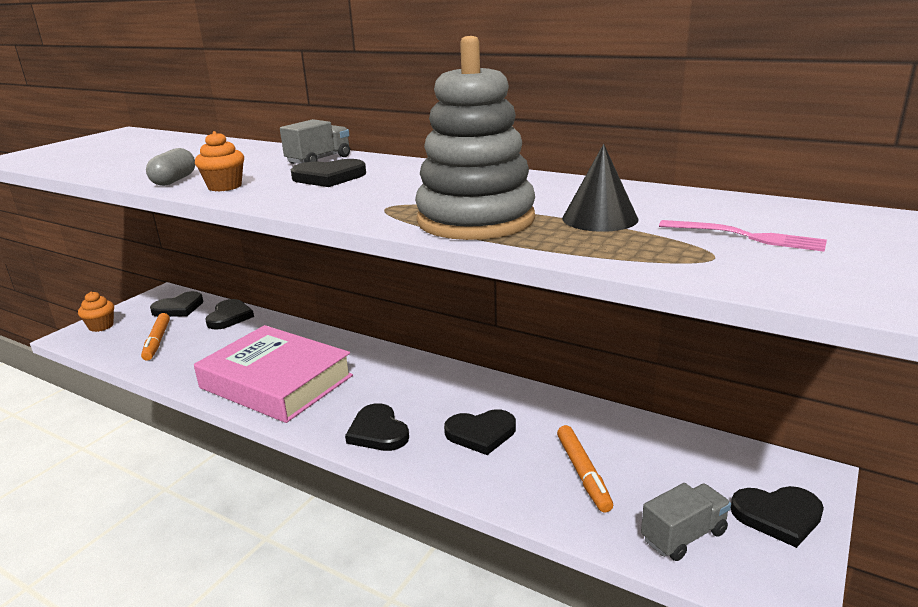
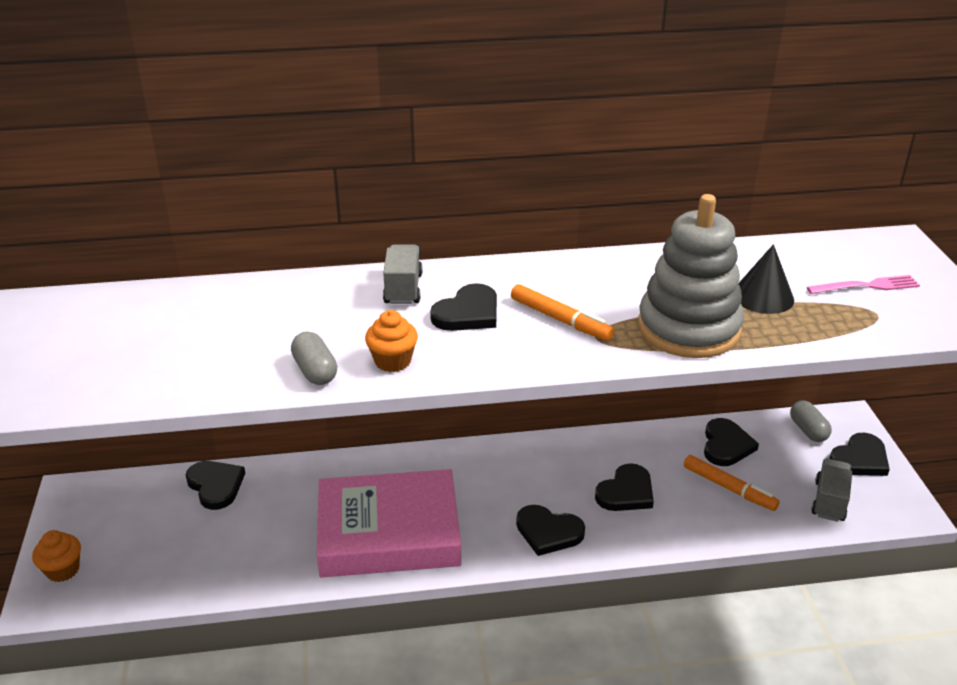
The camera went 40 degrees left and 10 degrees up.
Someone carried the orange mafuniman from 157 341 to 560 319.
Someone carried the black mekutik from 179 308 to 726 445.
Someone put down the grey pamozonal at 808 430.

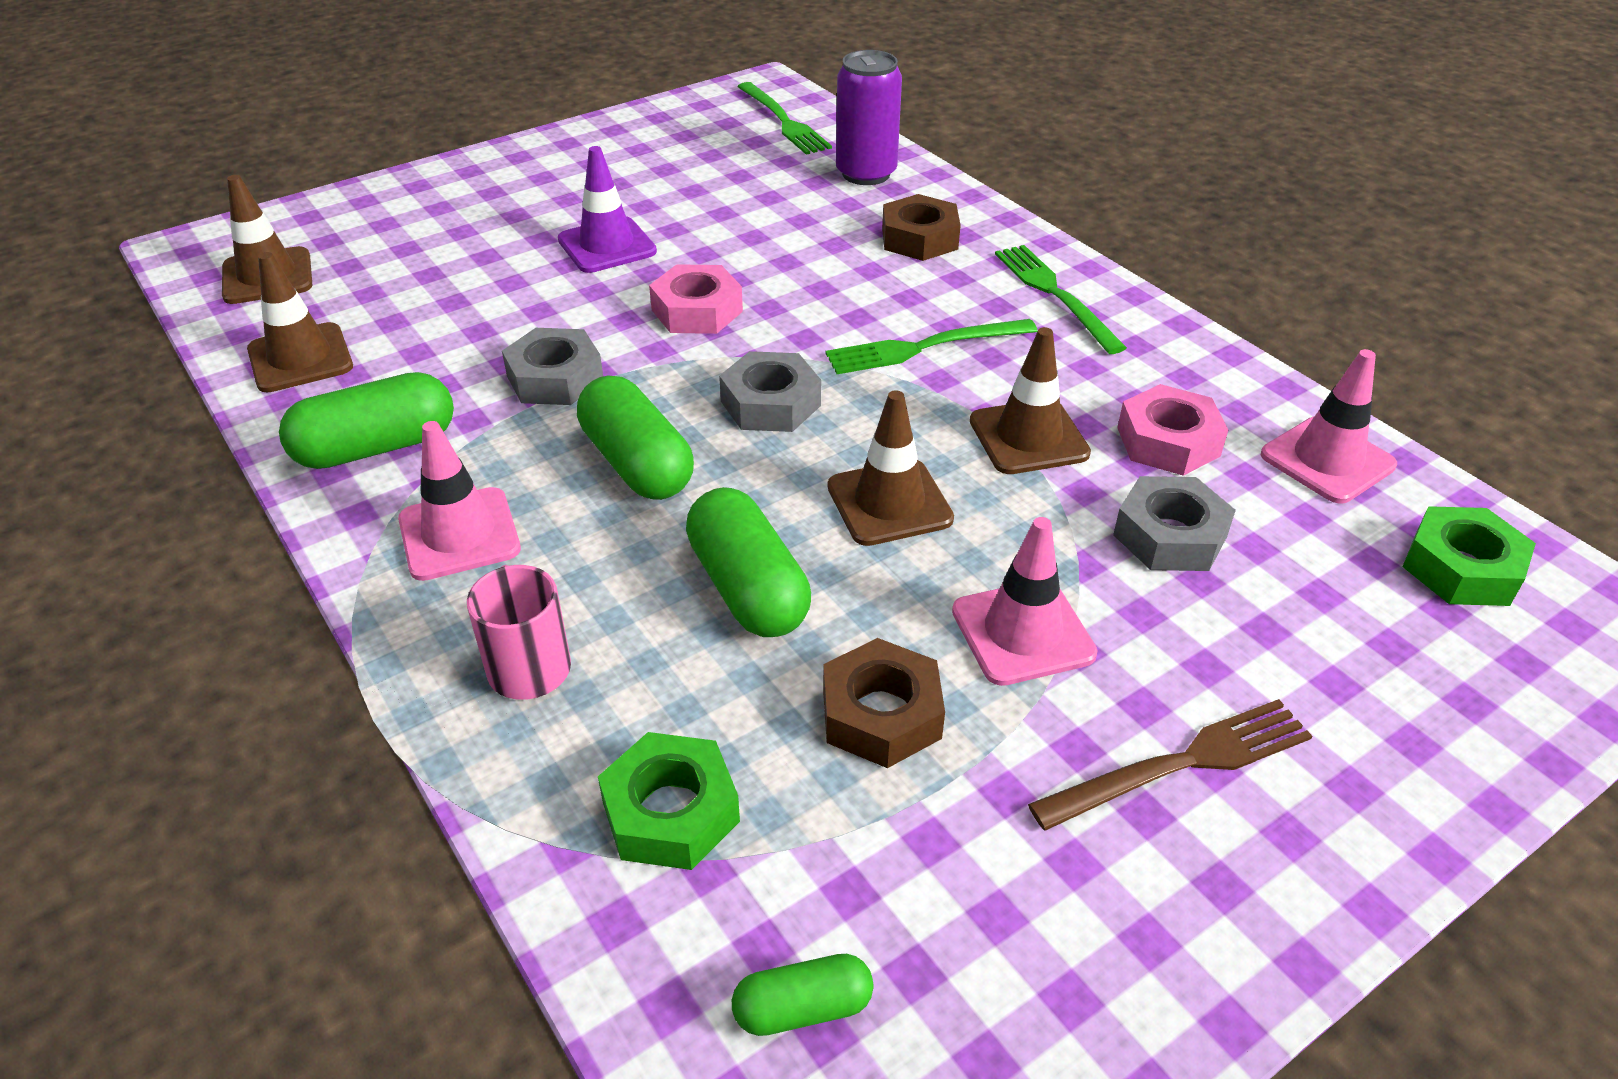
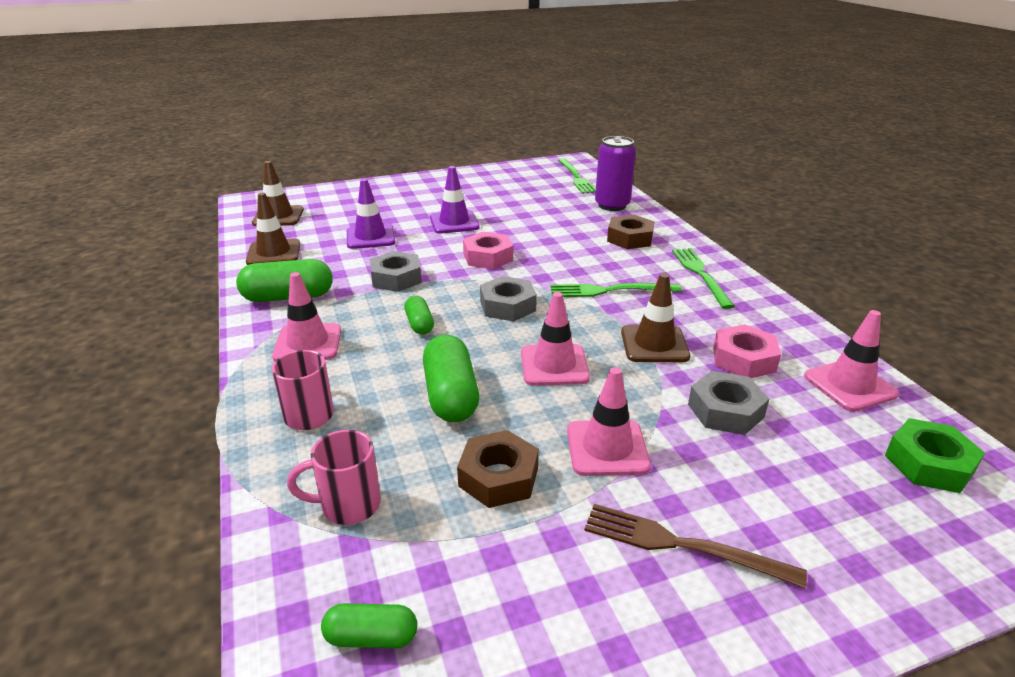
The camera went 15 degrees right and 10 degrees down.
Someone scaled the green pamozonal at 637 463 by 0.56.
Someone swapped the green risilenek at 670 812 for the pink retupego at 348 505.
Someone repainted the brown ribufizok at 889 503, which became the pink ribufizok at 554 365.
Someone rotated the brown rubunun at 1180 764 by 150 degrees counterclockwise.
Someone put down the purple ribufizok at 370 237.

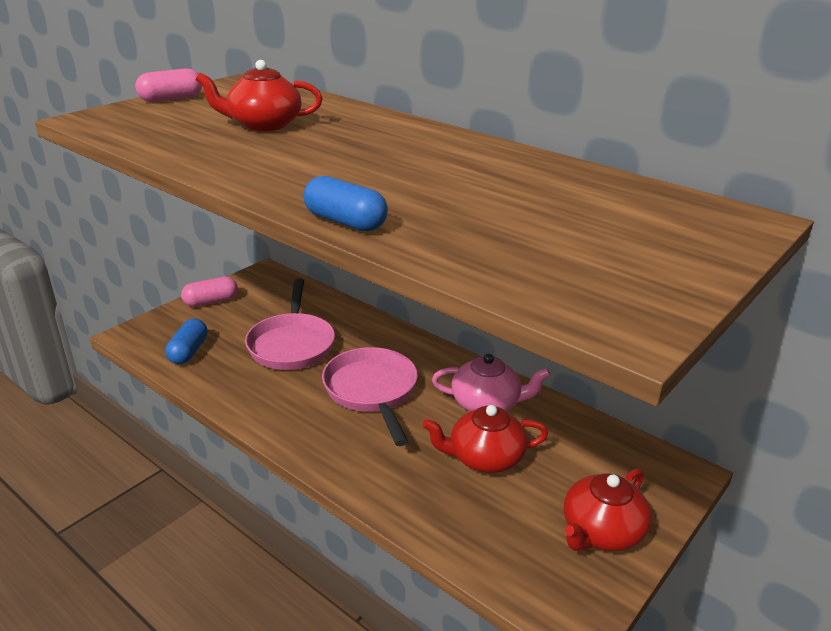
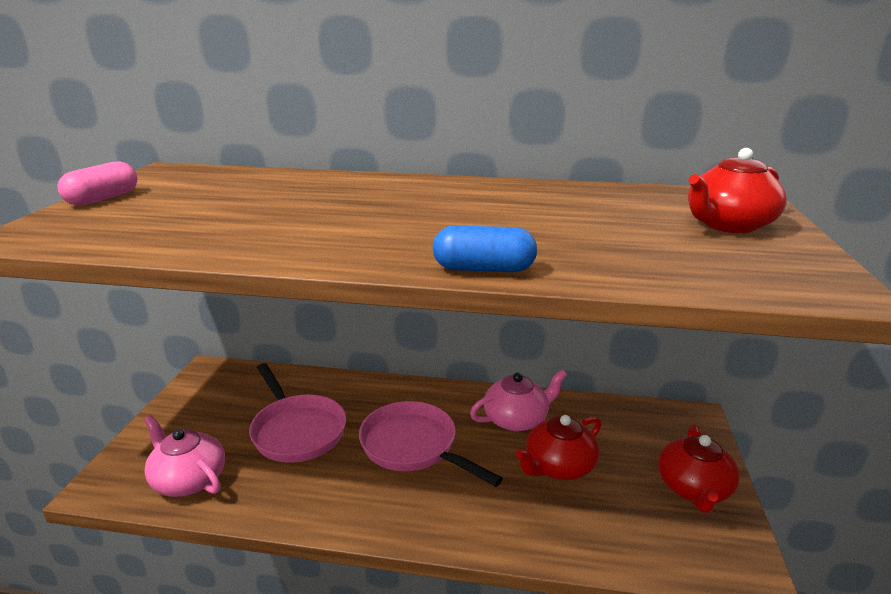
The camera went 30 degrees left and 5 degrees down.
Someone swapped the blue pamozonal at 188 352 for the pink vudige at 188 479.
Someone took away the pink pamozonal at 211 301.
Someone carried the red vudige from 263 124 to 727 225.

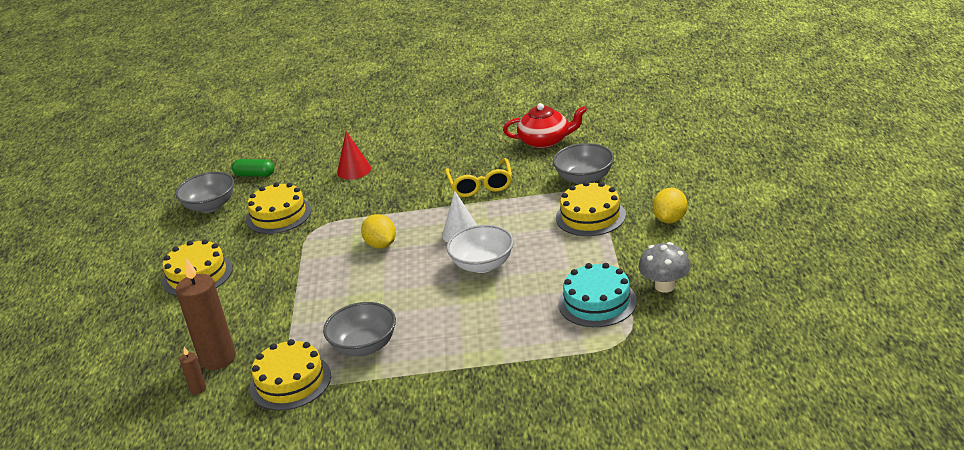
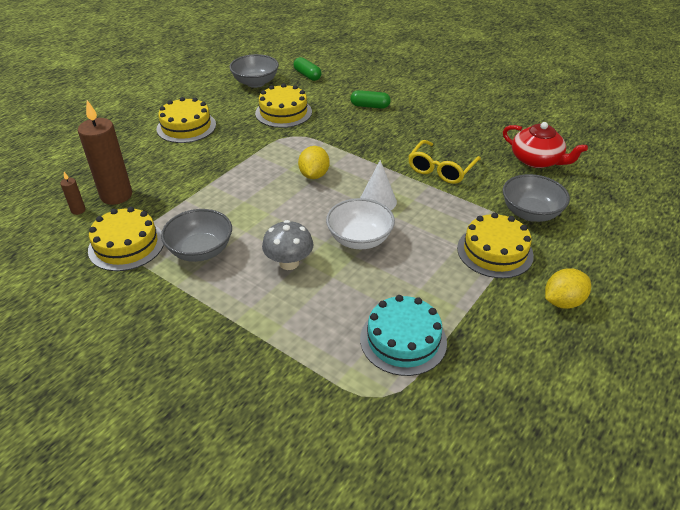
The camera went 35 degrees right and 10 degrees up.
Someone swapped the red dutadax at 354 170 for the green pamozonal at 370 106.
Someone carried the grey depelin from 665 286 to 289 263.

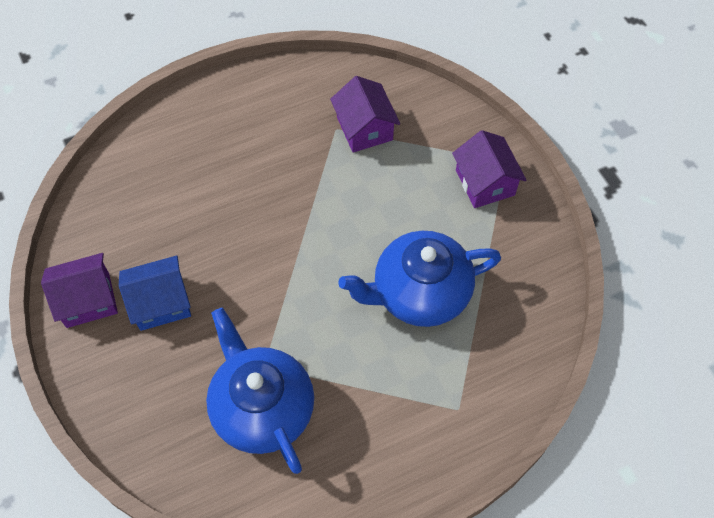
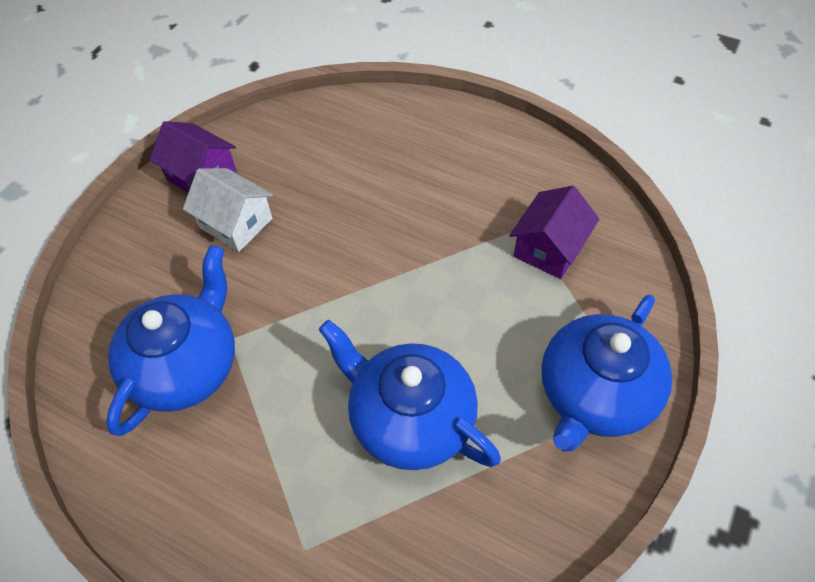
The camera went 55 degrees right and 5 degrees down.
Someone repainted the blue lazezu at 160 303, which became the white lazezu at 235 223.
Someone swapped the purple lazezu at 485 183 for the blue vudige at 595 394.

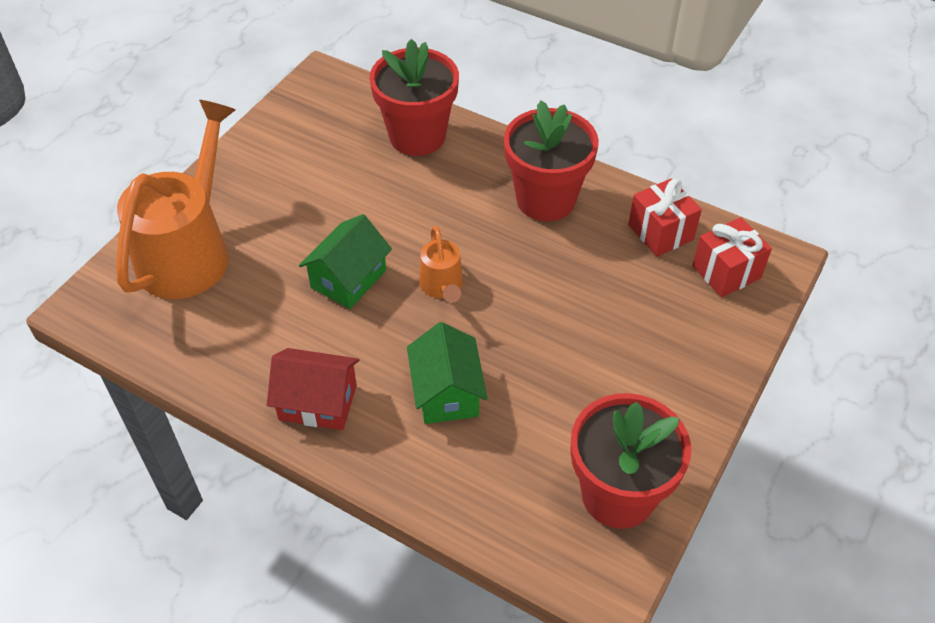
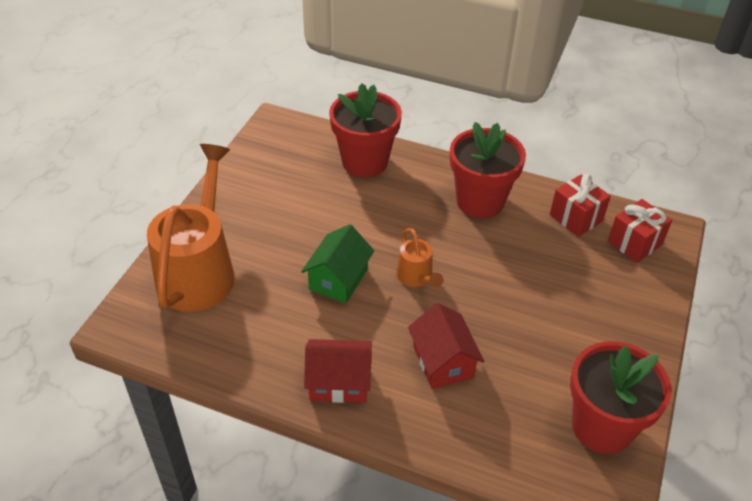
The camera went 10 degrees left and 5 degrees down.
Someone repainted the green lazezu at 447 393, which became the red lazezu at 443 362.

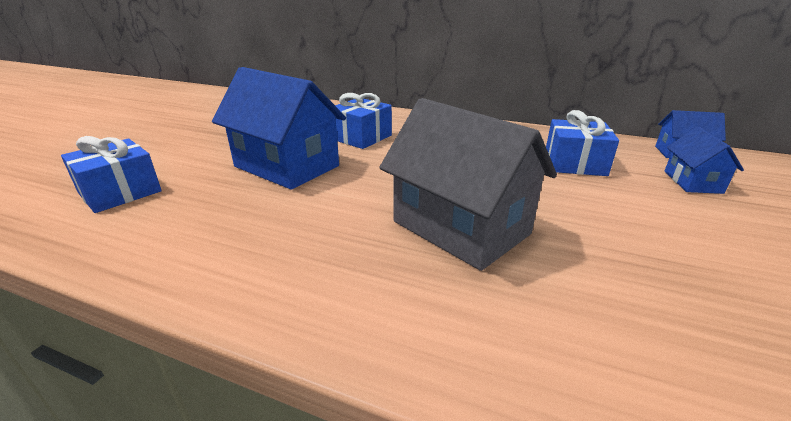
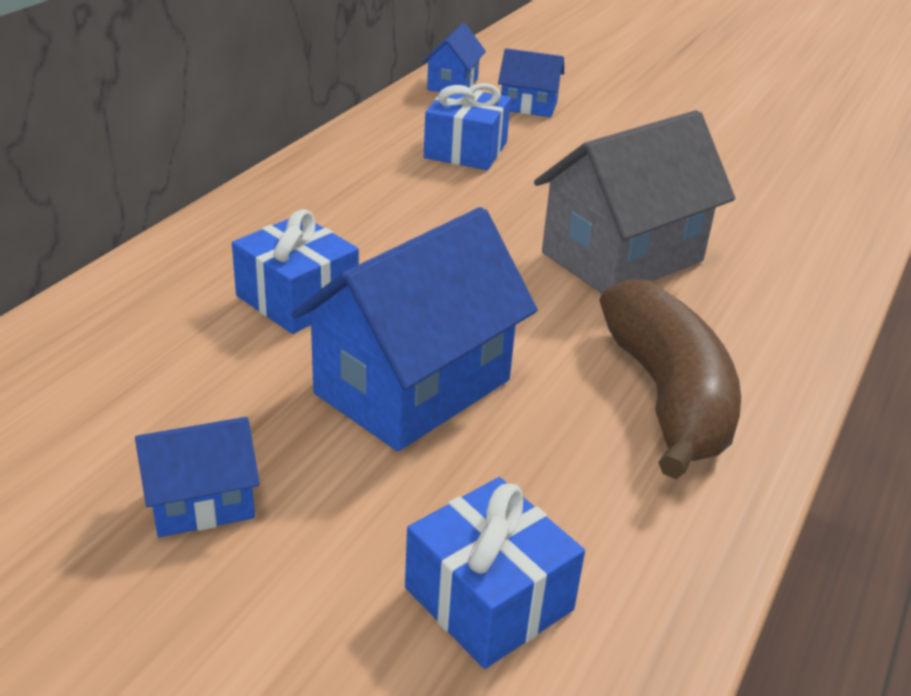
The camera went 85 degrees left and 5 degrees up.
Someone put down the blue lazezu at 201 503.
Someone put down the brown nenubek at 667 396.

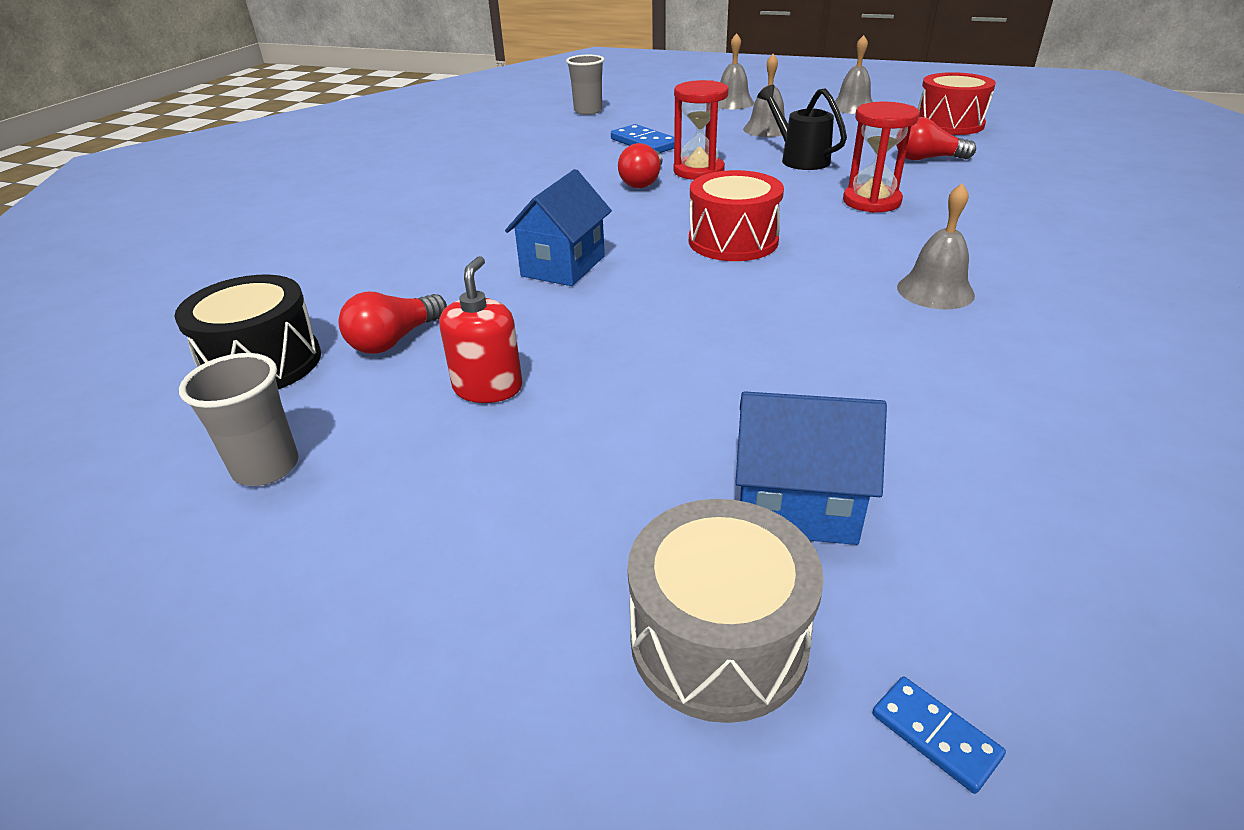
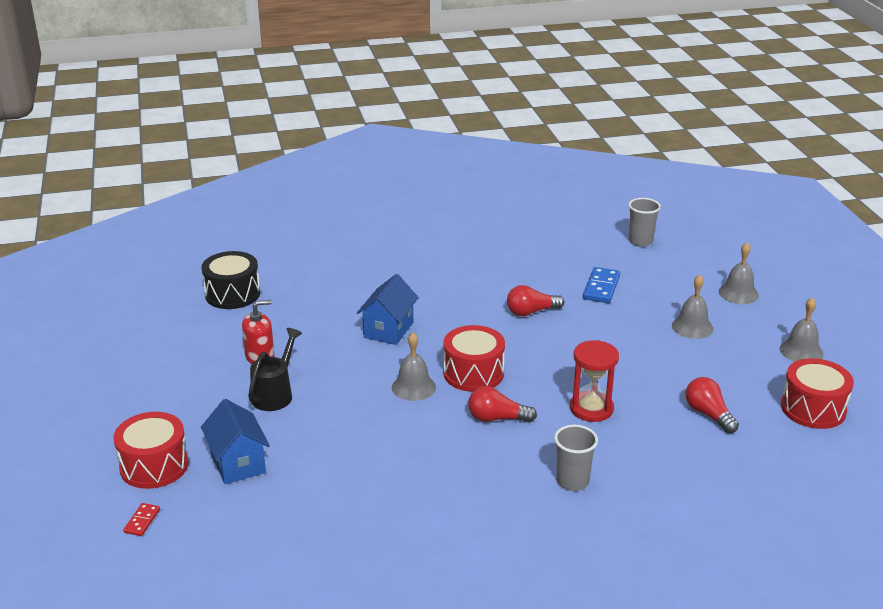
The camera went 55 degrees right and 5 degrees down.
Someone carried the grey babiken from 266 467 to 572 481.
Someone carried the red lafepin from 394 340 to 497 418.
Someone rotated the blue lazezu at 563 266 by 60 degrees counterclockwise.
Someone repainted the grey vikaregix at 718 640, which became the red vikaregix at 154 466.
Someone took away the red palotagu at 698 171.
Someone carried the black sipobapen from 799 159 to 275 394.
Someone repainted the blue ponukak at 935 735, which became the red ponukak at 142 521.
Someone carried the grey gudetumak from 935 291 to 413 387.

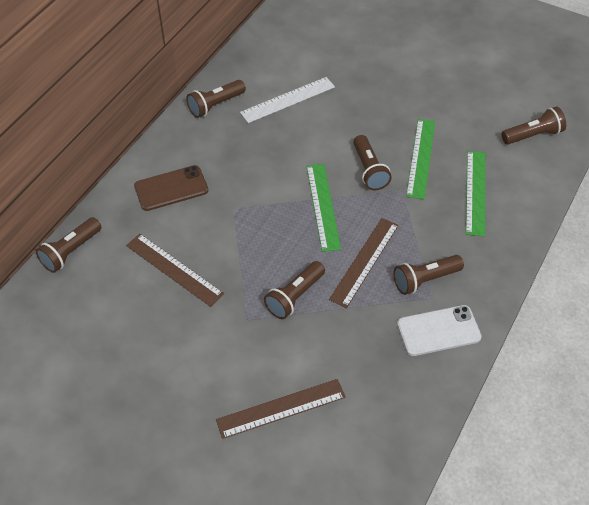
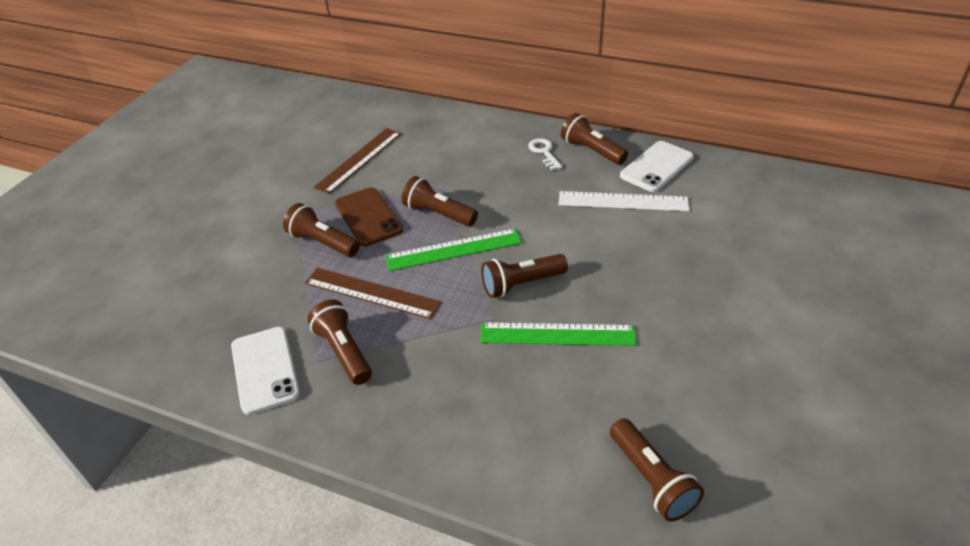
The camera went 85 degrees right and 10 degrees down.
Someone carried the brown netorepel from 71 251 to 439 214.
Someone carried the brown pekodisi from 171 188 to 368 217.
Someone took away the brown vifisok at 281 408.
Someone rotated the white vifisok at 288 100 by 45 degrees counterclockwise.
Someone took away the green vifisok at 475 192.
Someone put down the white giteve at 544 152.
Someone put down the white pekodisi at 656 167.

